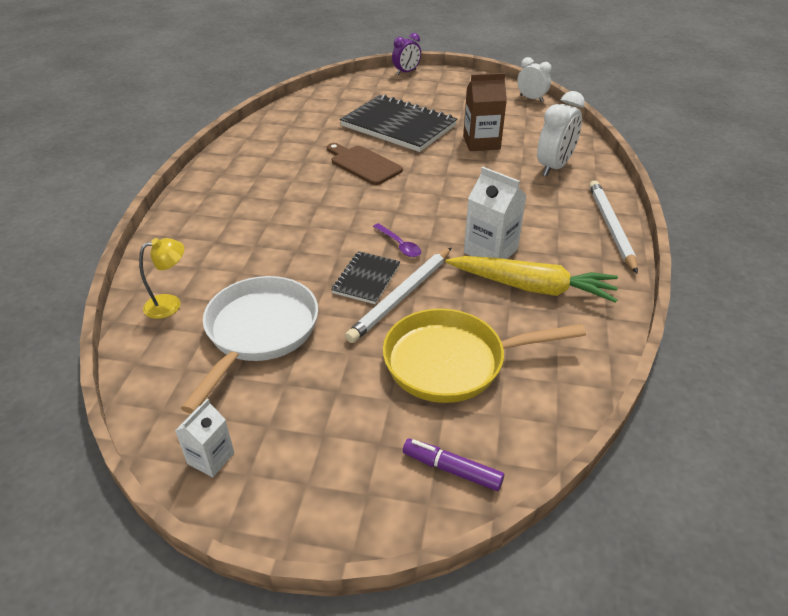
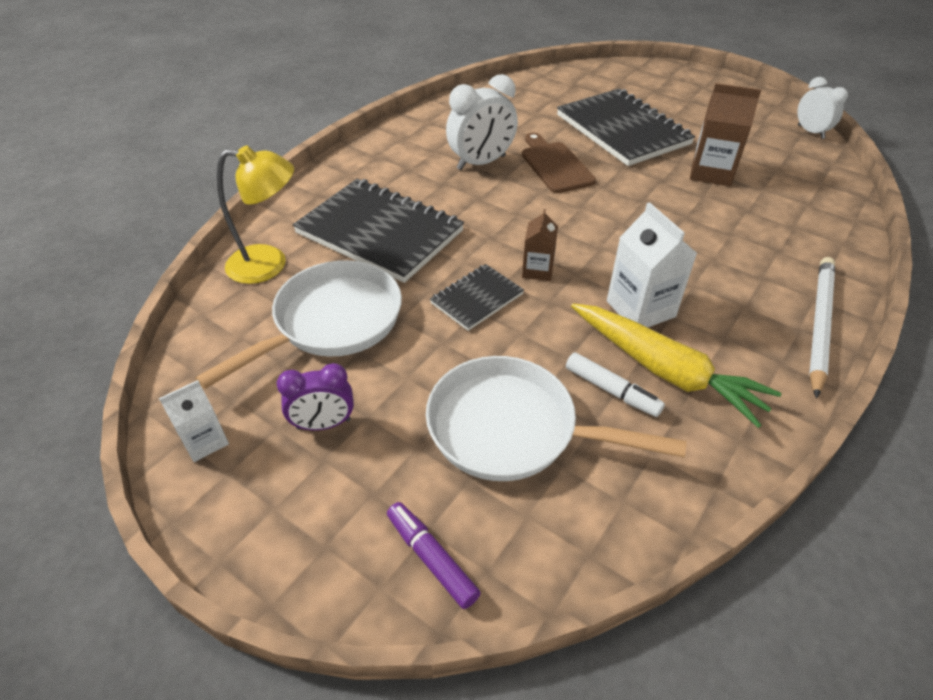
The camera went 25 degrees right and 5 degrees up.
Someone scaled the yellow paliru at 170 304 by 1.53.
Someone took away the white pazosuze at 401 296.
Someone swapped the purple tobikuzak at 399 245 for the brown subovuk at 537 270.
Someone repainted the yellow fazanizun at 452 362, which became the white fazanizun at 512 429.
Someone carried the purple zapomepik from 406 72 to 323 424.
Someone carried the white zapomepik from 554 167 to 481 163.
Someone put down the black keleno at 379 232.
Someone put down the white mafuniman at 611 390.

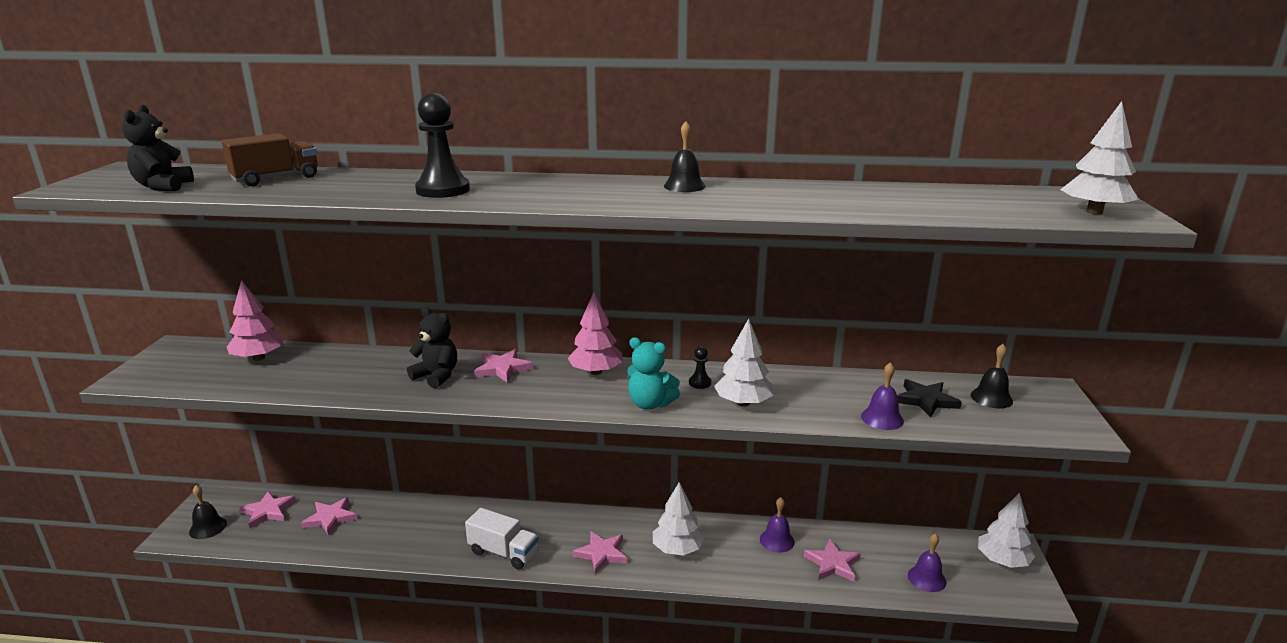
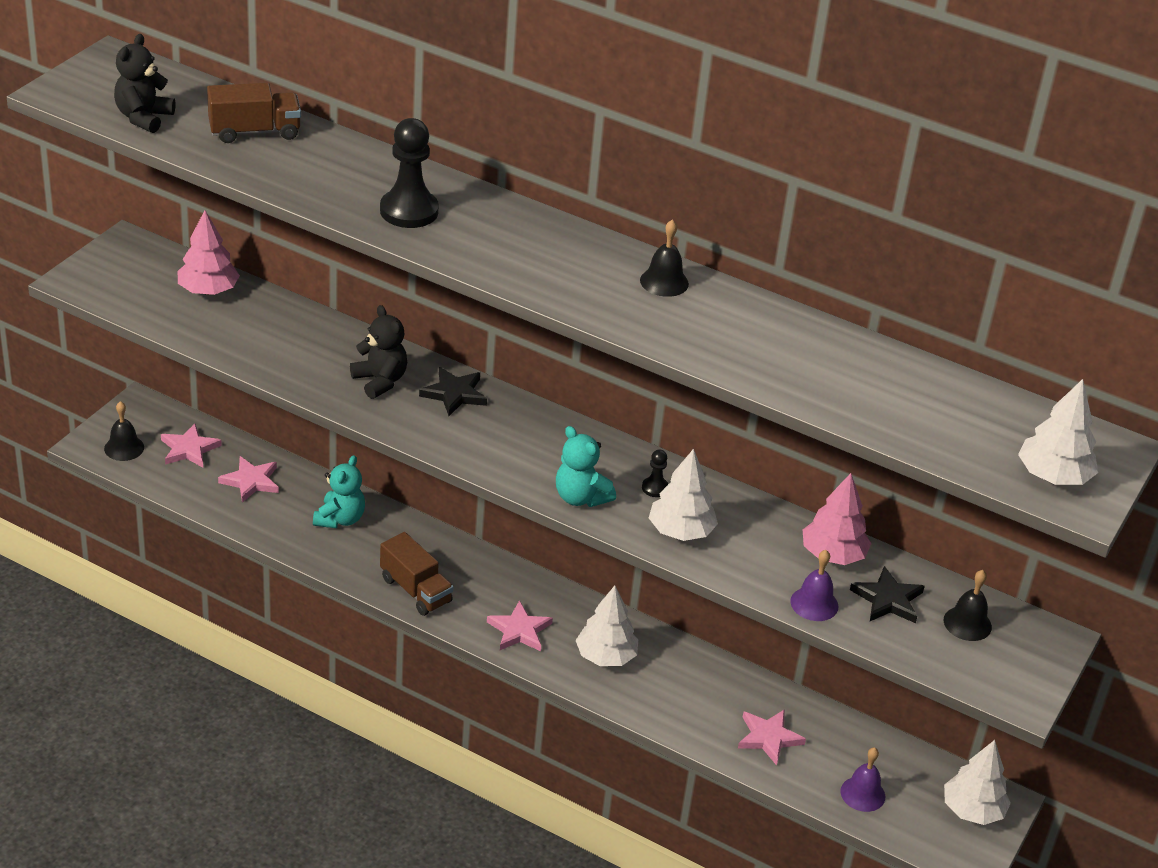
The camera went 20 degrees right and 15 degrees up.
Someone repainted the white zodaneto at 503 552, which became the brown zodaneto at 415 590.
Someone repainted the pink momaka at 503 368, which became the black momaka at 454 394.
Someone carried the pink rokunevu from 596 372 to 833 555.
Someone took away the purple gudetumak at 777 540.
Someone put down the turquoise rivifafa at 340 519.

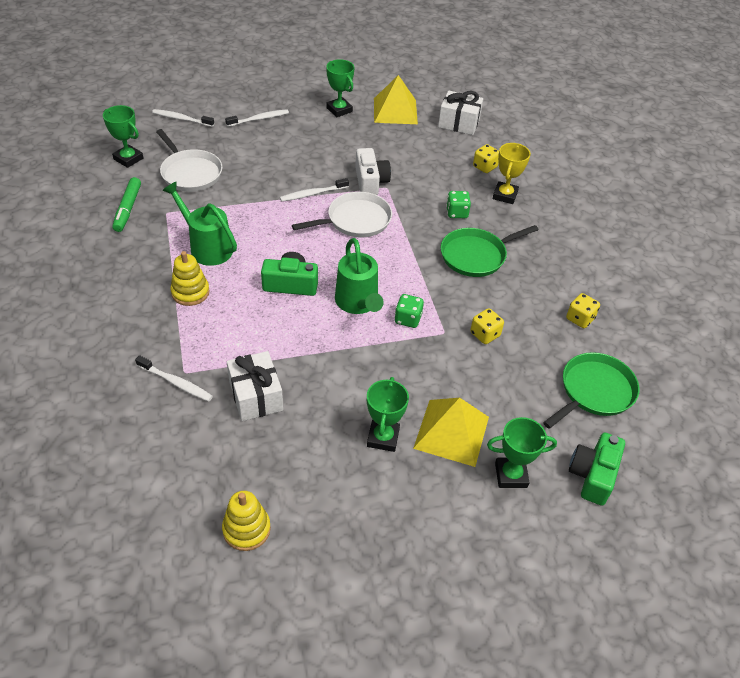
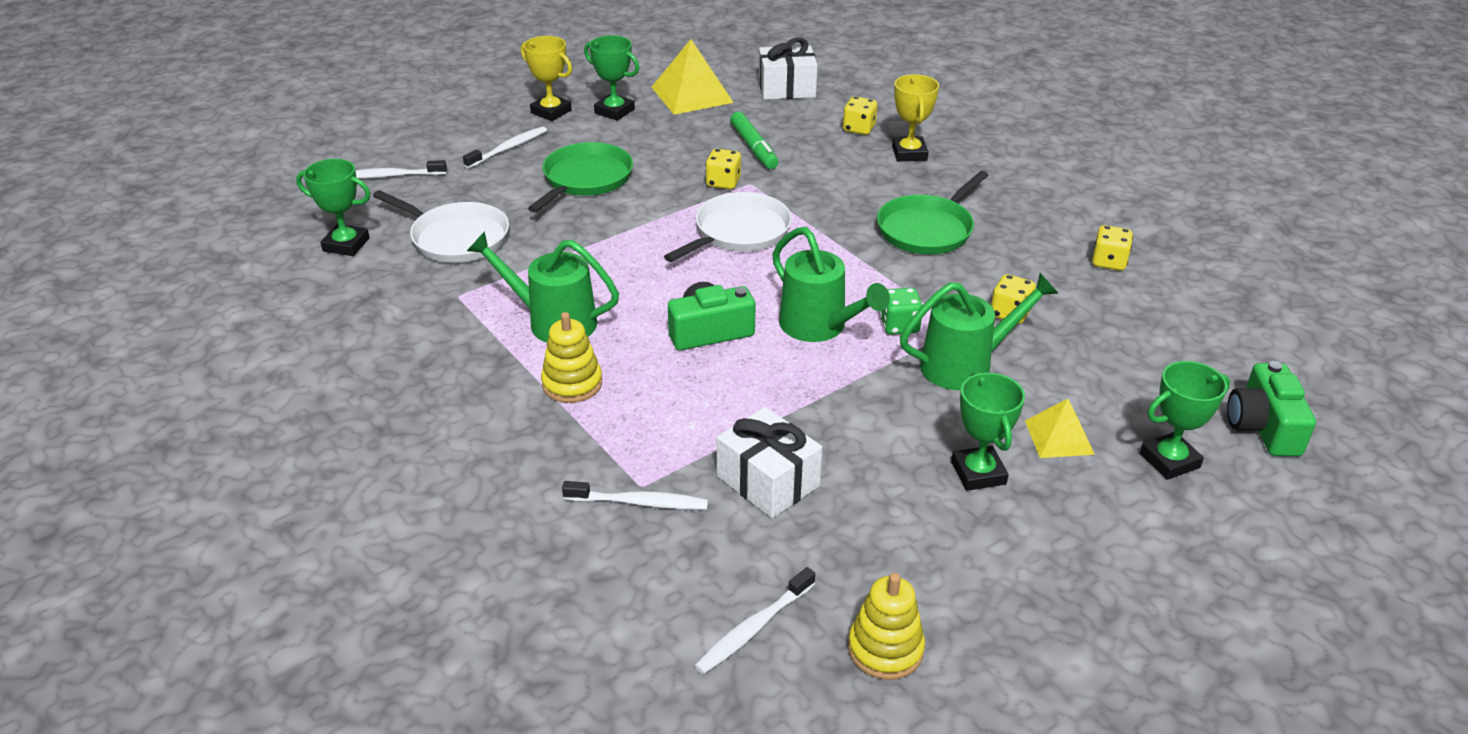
The camera went 20 degrees left and 10 degrees down.
Someone carried the green mafuniman from 127 209 to 753 147.
Someone carried the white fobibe from 312 194 to 753 628.
Someone swapped the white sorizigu at 370 181 for the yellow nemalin at 723 183.
Someone scaled the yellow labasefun at 451 432 by 0.59.
Someone took away the green nemalin at 456 213.
Someone carried the green fazanizun from 594 391 to 585 179.
Someone put down the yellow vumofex at 551 112.
Someone put down the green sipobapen at 966 365.

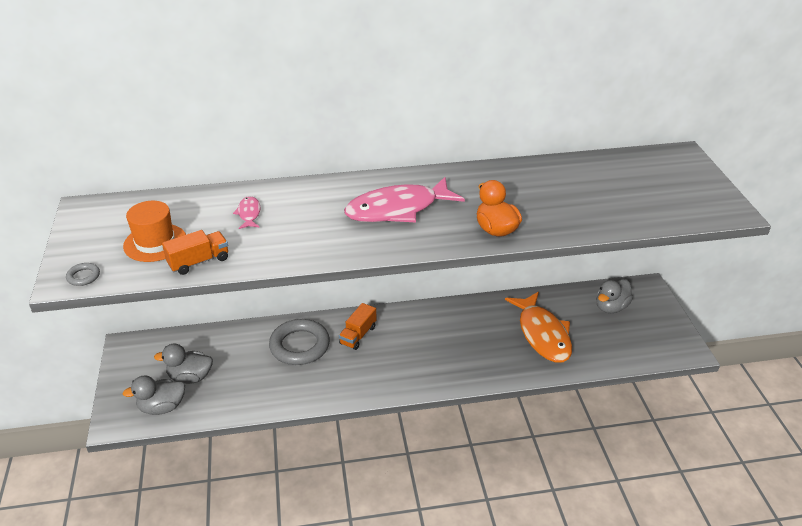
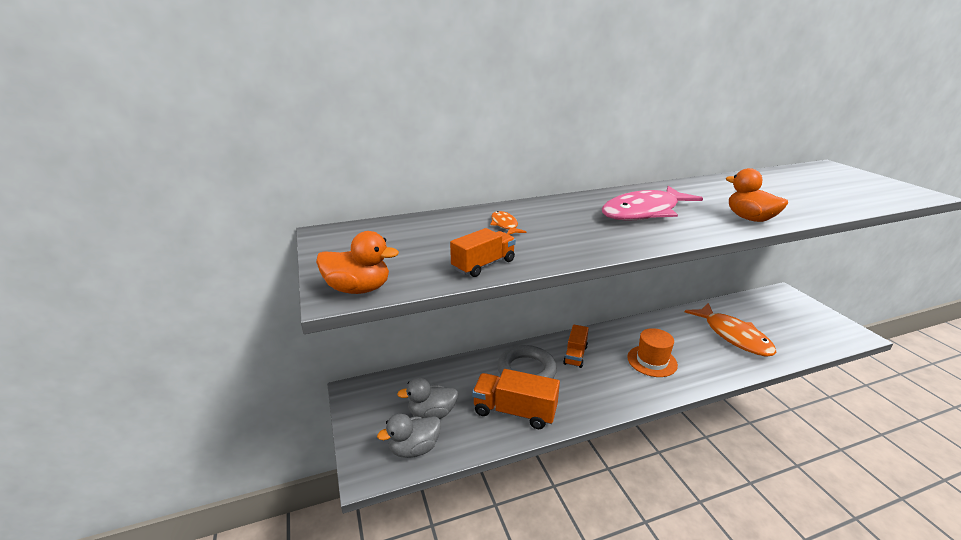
The camera went 10 degrees left and 10 degrees down.
Someone swapped the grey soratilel at 83 276 for the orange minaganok at 358 289.
Someone carried the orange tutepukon from 155 242 to 652 361.
Someone repainted the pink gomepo at 249 213, which became the orange gomepo at 505 225.
Someone took away the grey minaganok at 611 307.
Someone put down the orange zodaneto at 514 411.

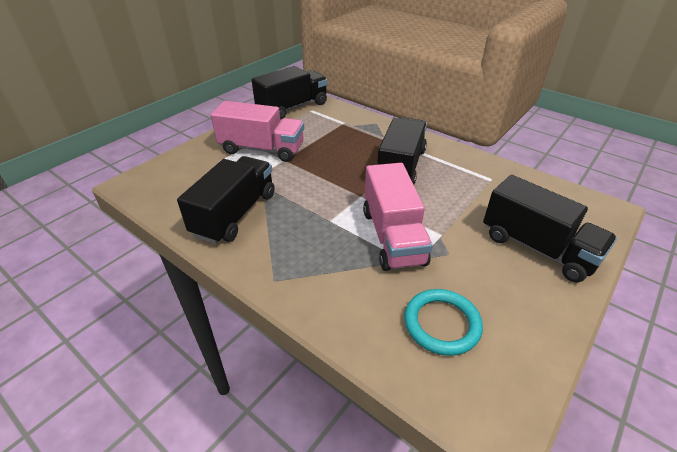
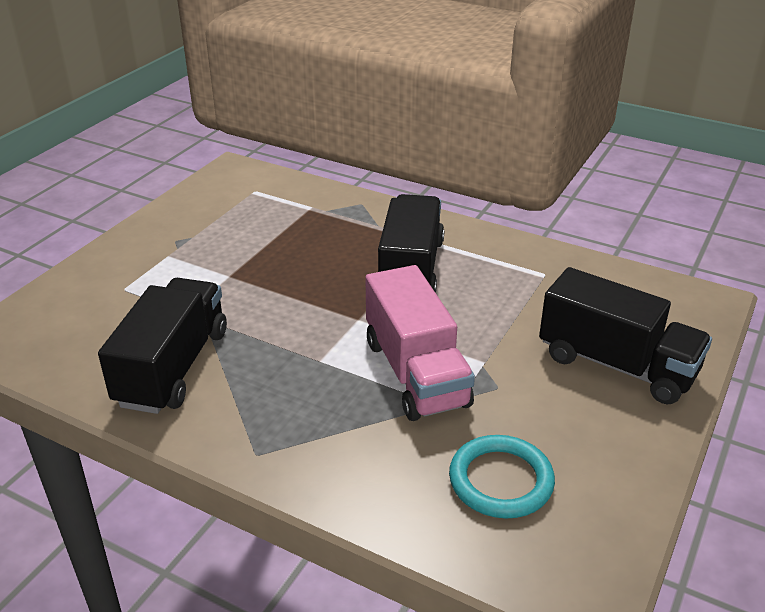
The camera went 10 degrees left and 5 degrees down.
Someone took away the pink zodaneto at 262 149.
Someone took away the black zodaneto at 292 107.

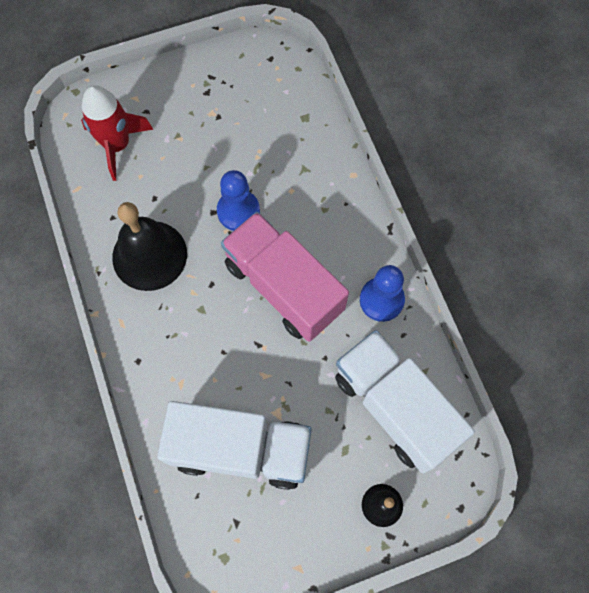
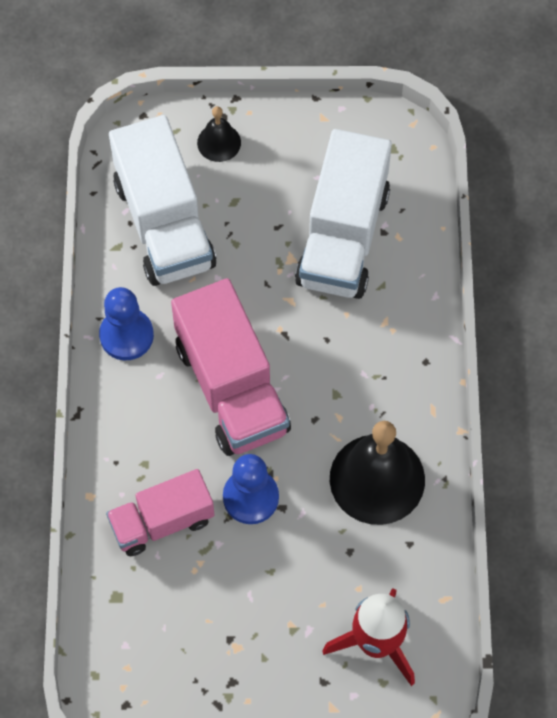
The camera went 160 degrees left and 5 degrees down.
Someone rotated the white zodaneto at 240 449 by 105 degrees counterclockwise.
Someone put down the pink zodaneto at 162 521.

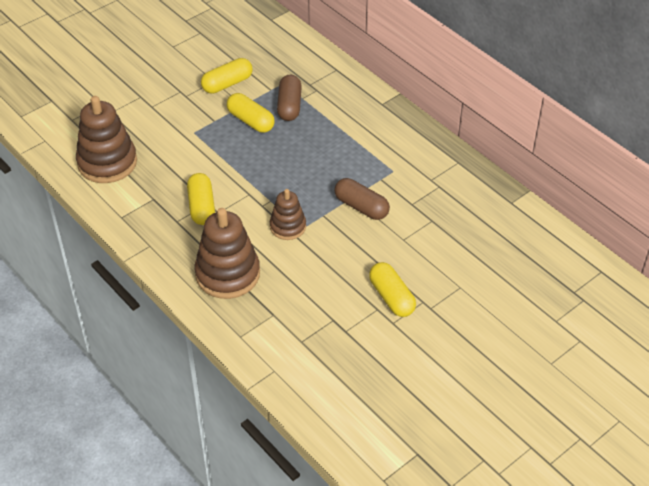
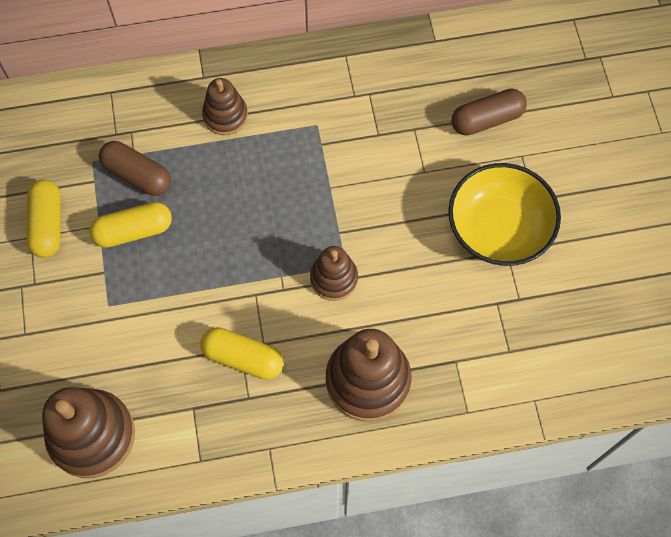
The camera went 60 degrees left and 20 degrees up.
Someone carried the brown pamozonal from 361 207 to 487 119.
Someone swapped the yellow pamozonal at 391 297 for the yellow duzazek at 499 228.
Someone put down the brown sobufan at 225 116.

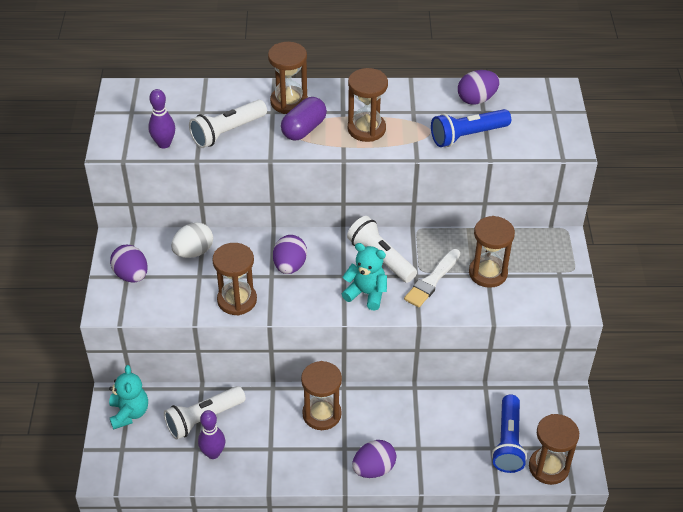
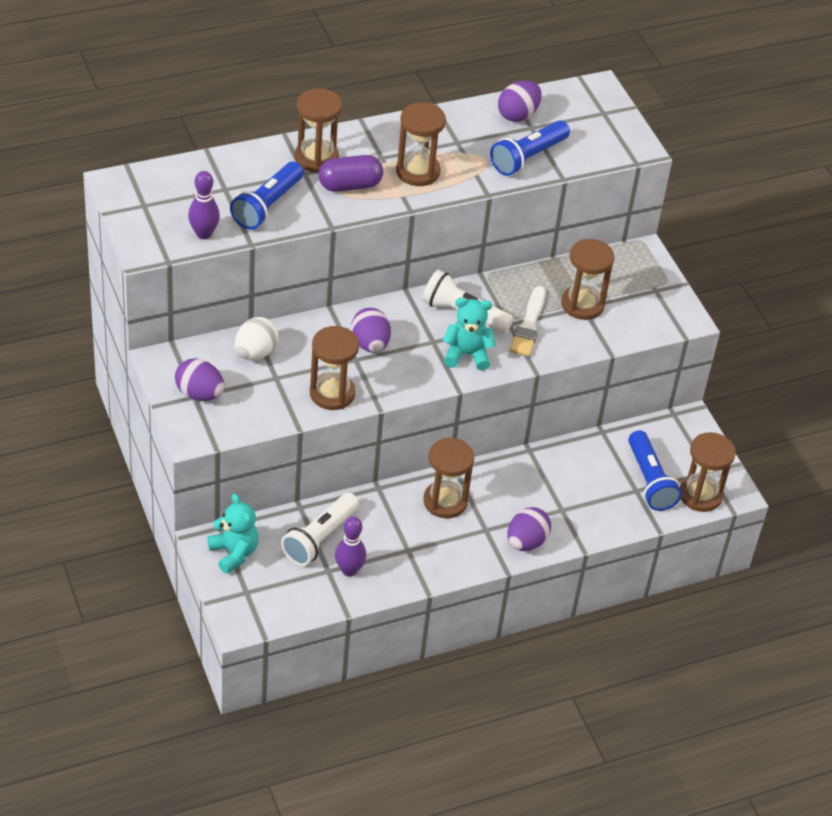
The camera went 25 degrees left and 0 degrees up.
Someone repainted the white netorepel at 227 132, which became the blue netorepel at 267 206.
Someone rotated the purple pamozonal at 304 129 by 60 degrees clockwise.

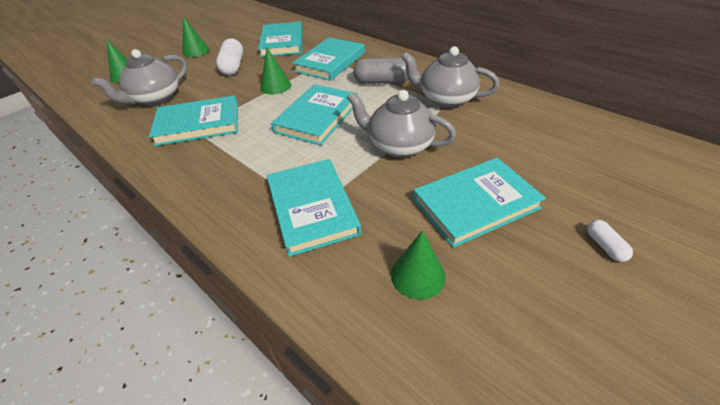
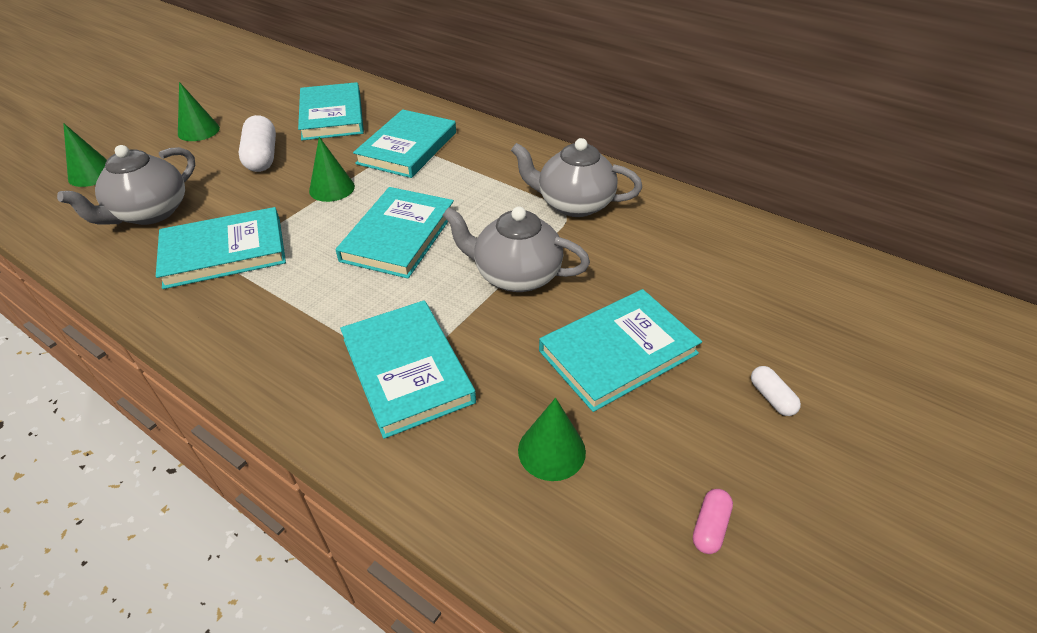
The camera went 10 degrees left and 0 degrees up.
Someone took away the grey pamozonal at 382 81.
Someone put down the pink pamozonal at 710 527.

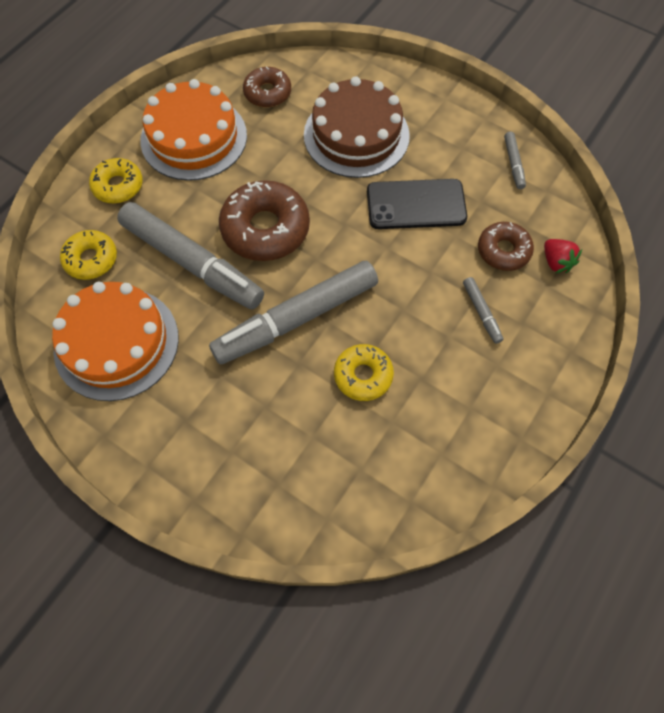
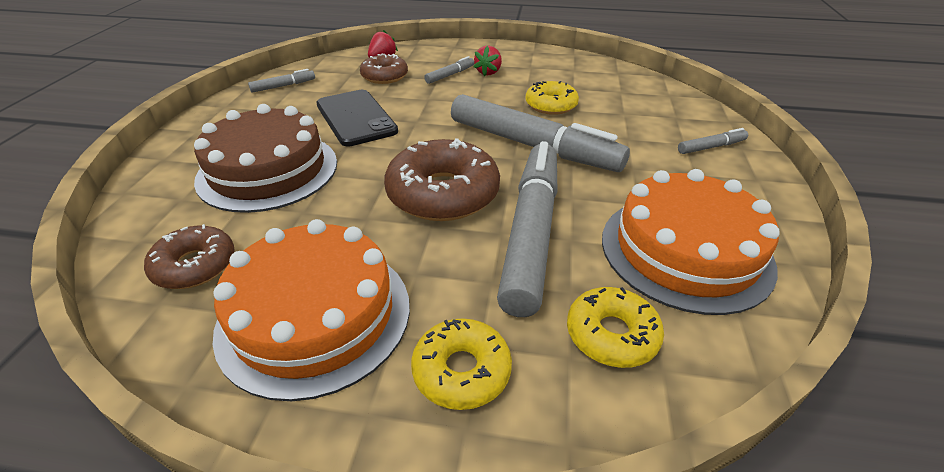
The camera went 115 degrees left and 25 degrees down.
Someone put down the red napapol at 488 72.
Someone put down the grey mafuniman at 711 147.

